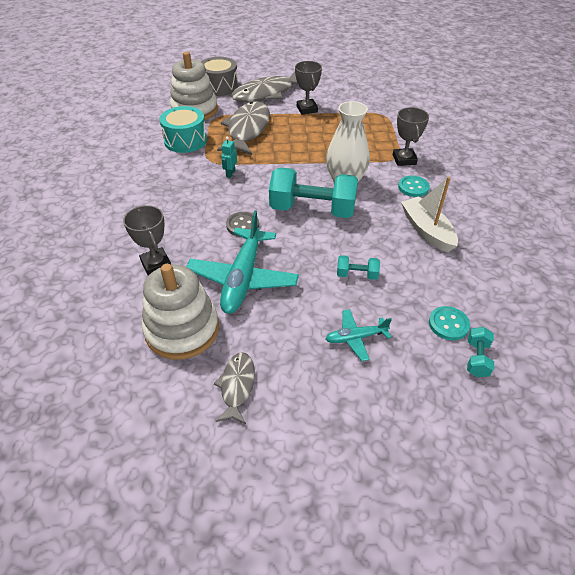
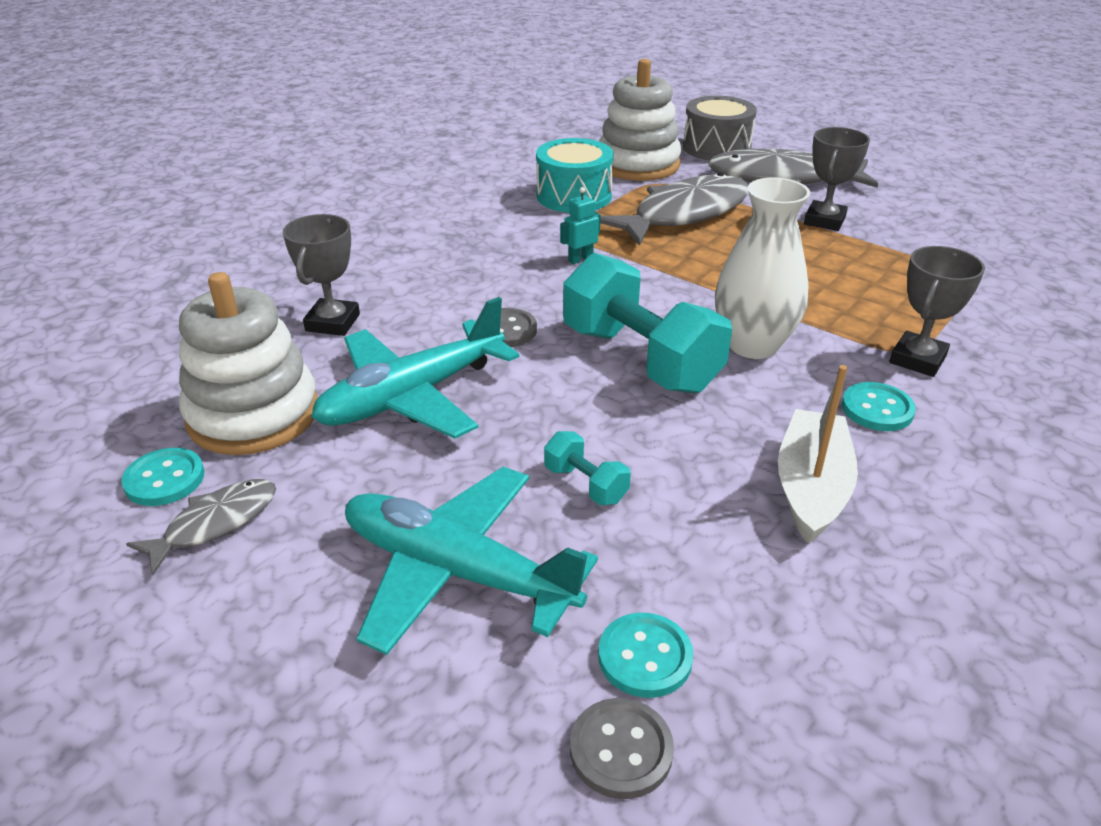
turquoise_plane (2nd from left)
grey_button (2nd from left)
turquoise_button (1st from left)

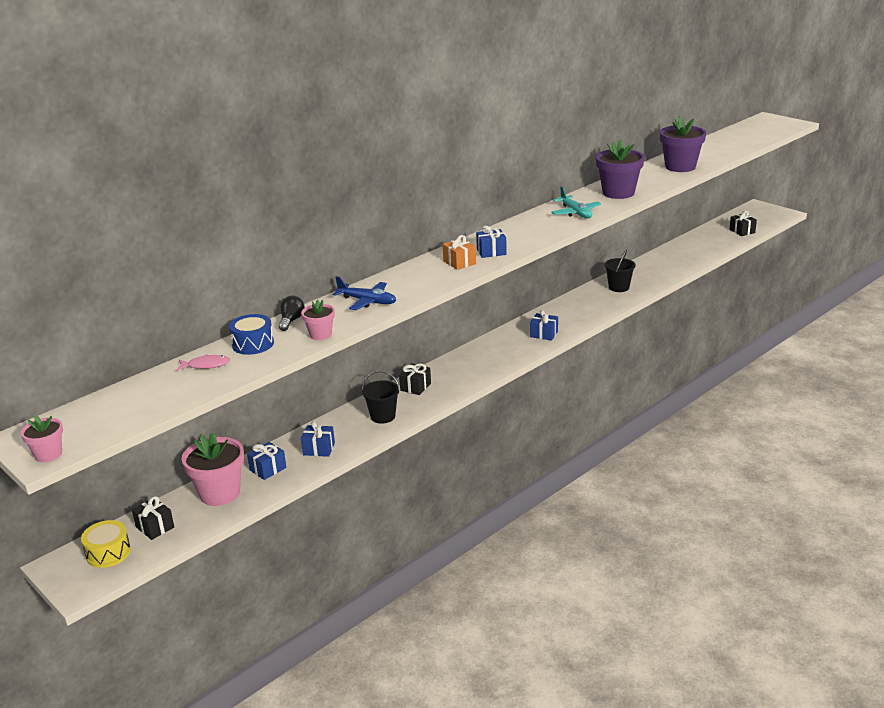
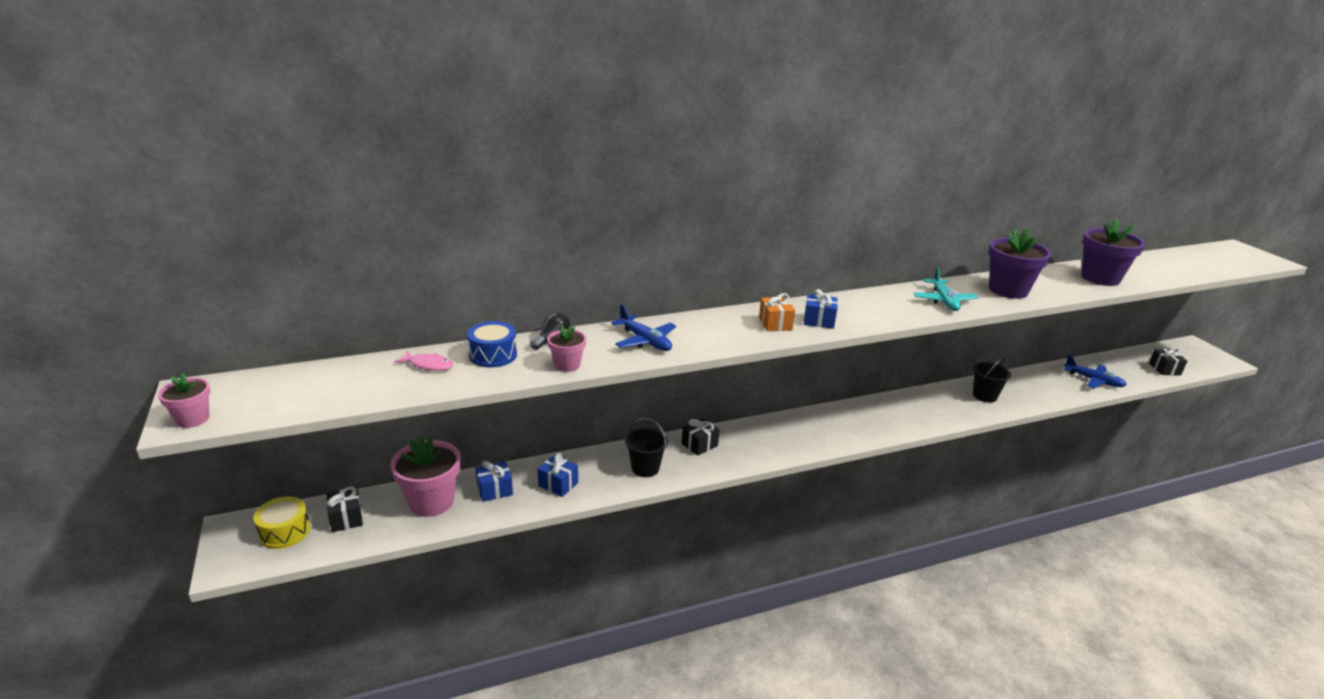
blue_gift (4th from left in the first image)
blue_plane (2nd from left)

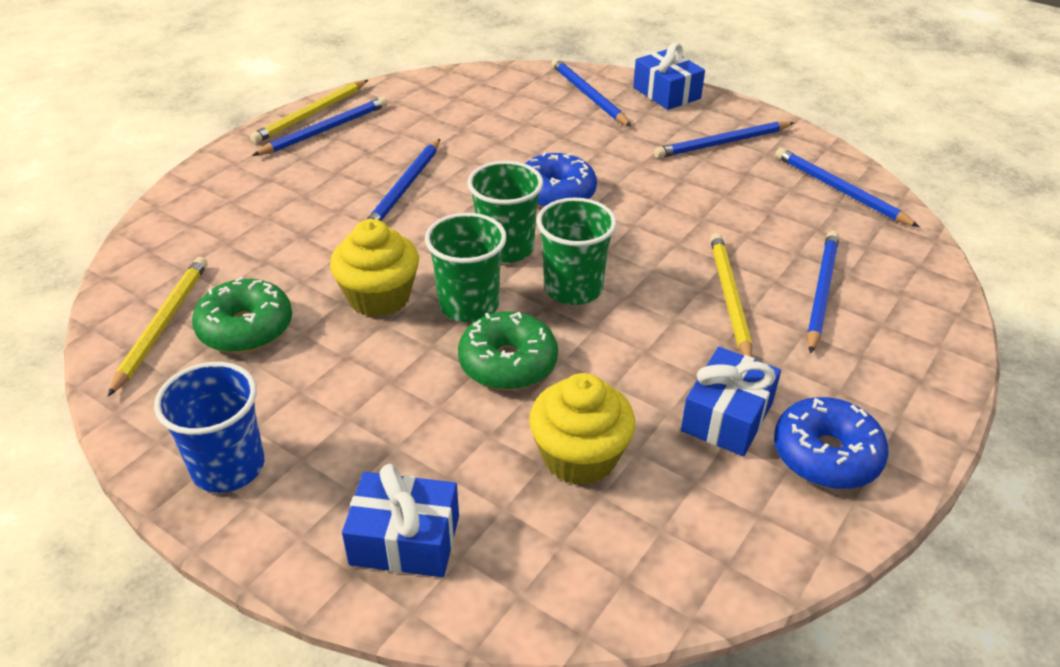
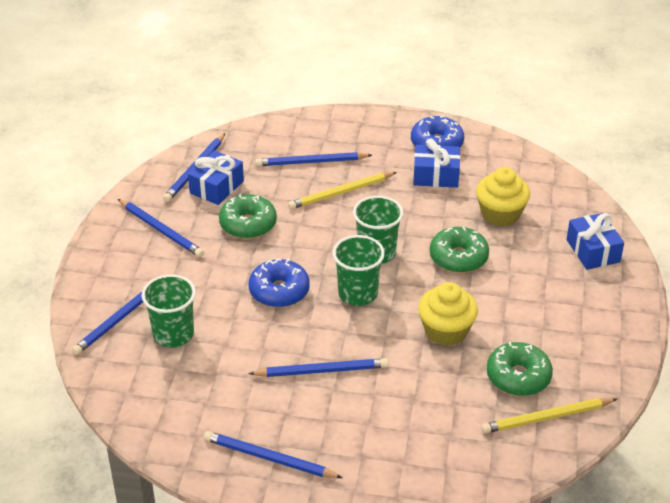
blue_cup
yellow_pencil (2nd from left in the first image)
green_cup (1st from left)
blue_gift (1st from left)
green_donut (1st from left)

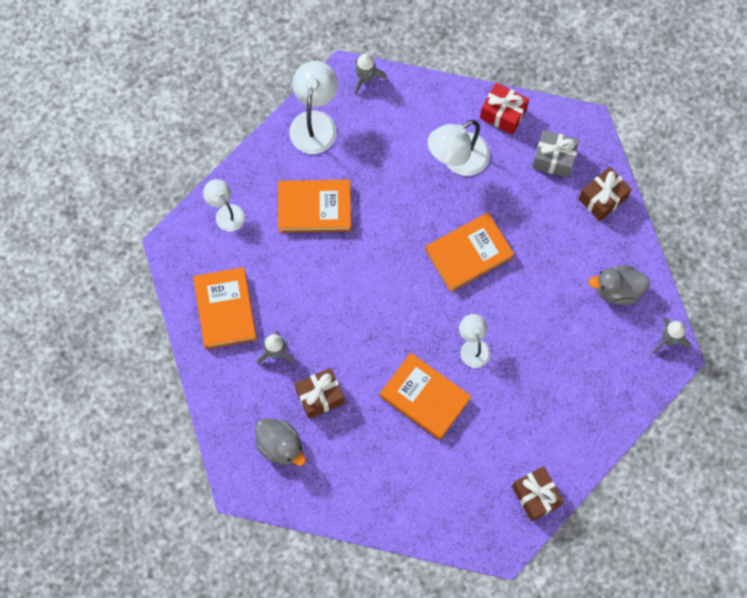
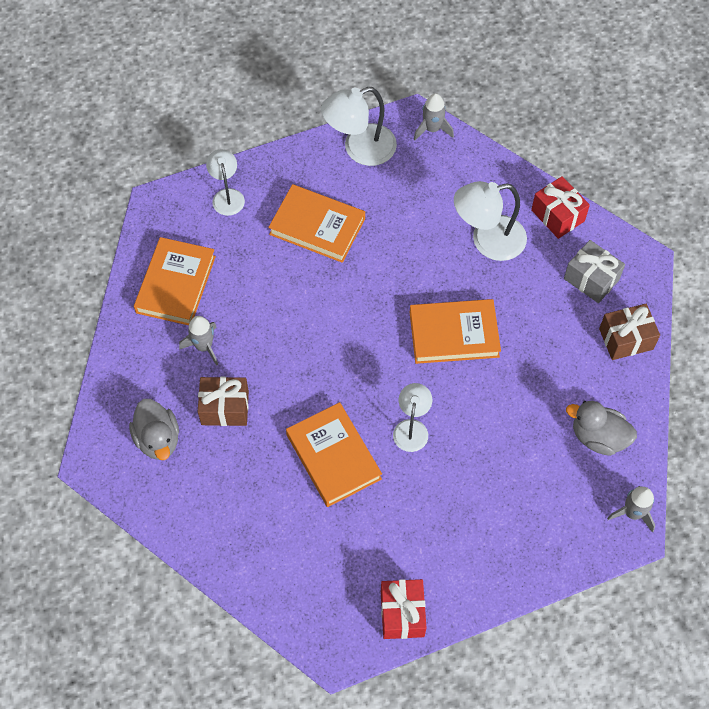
white_lamp (2nd from left)
red_gift (1st from left)

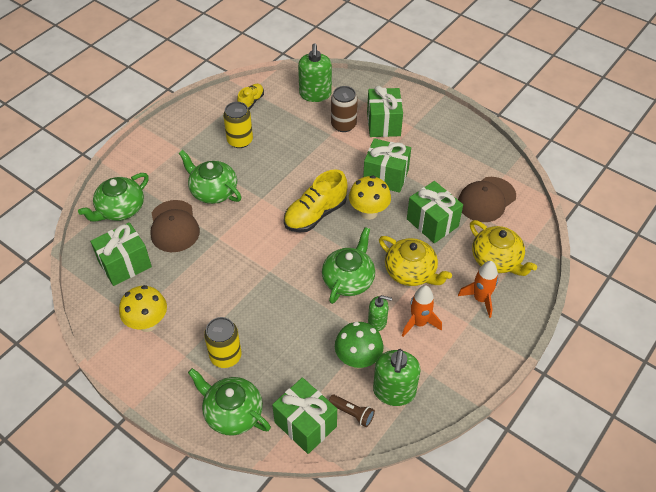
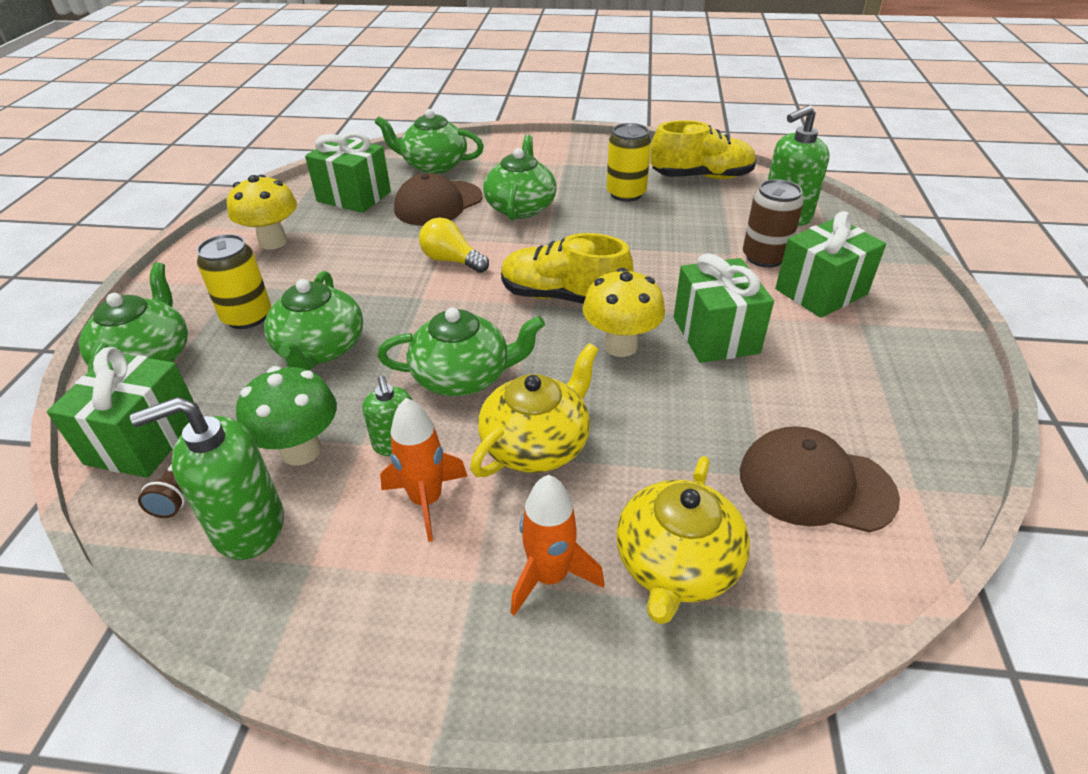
yellow_shoe (2nd from left)
yellow_teapot (1st from left)
green_gift (5th from left in the first image)
green_teapot (2nd from left)
yellow_light_bulb

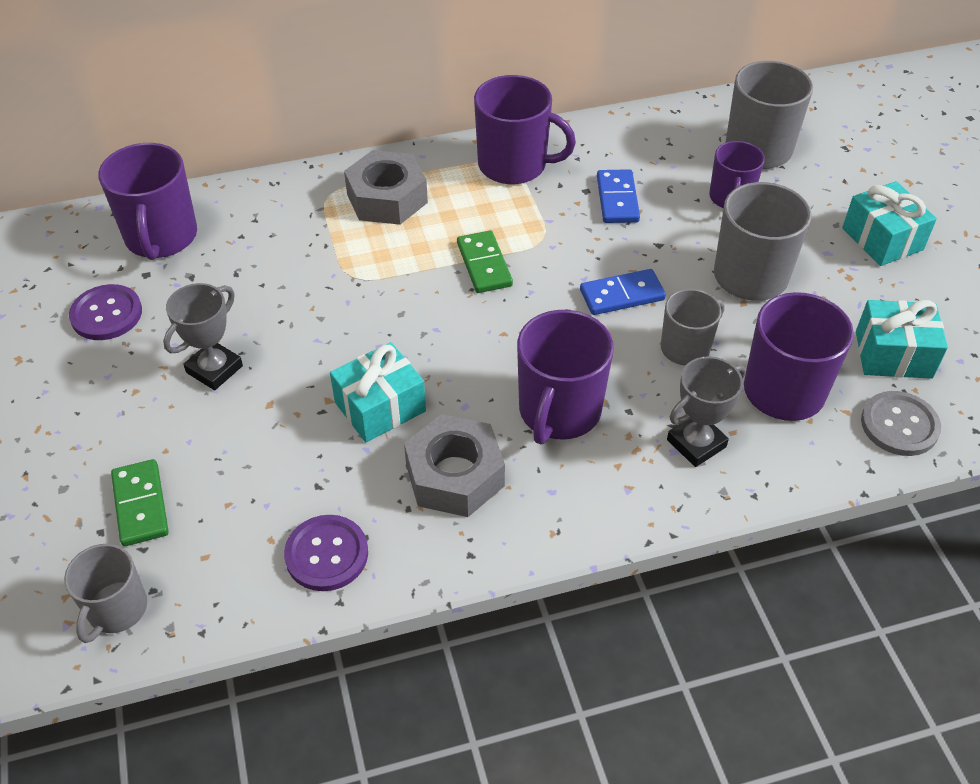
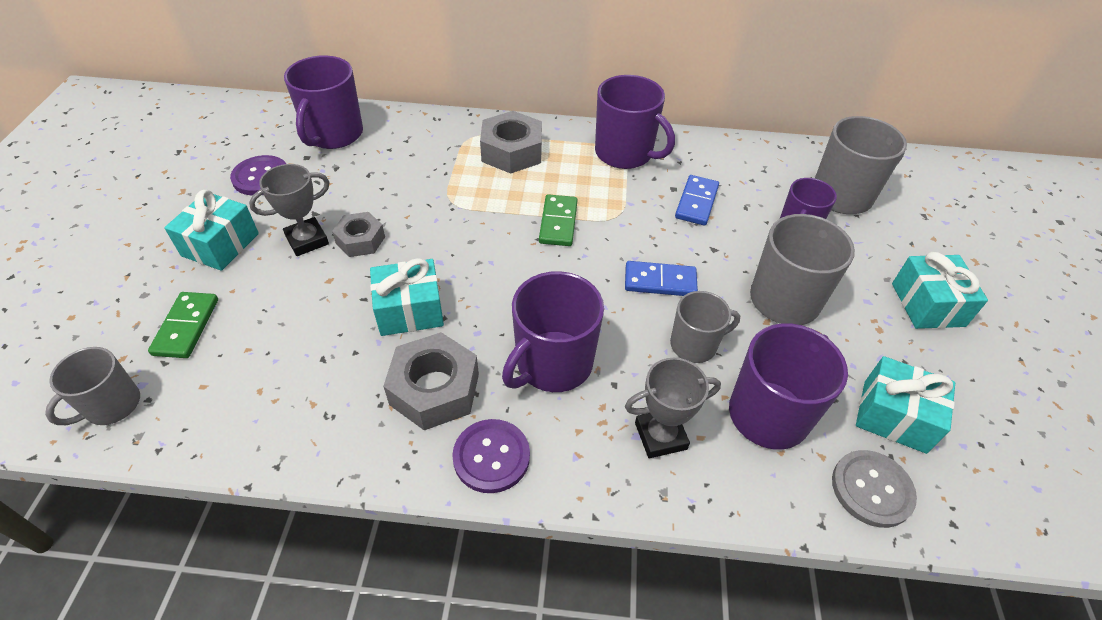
purple_button (2nd from left)
turquoise_gift (1st from left)
grey_nut (1st from left)

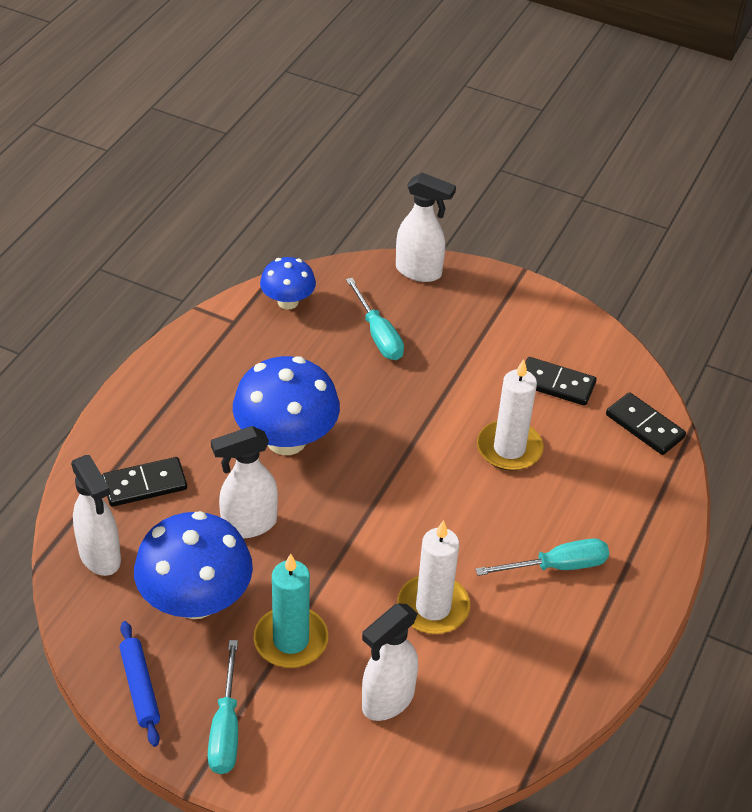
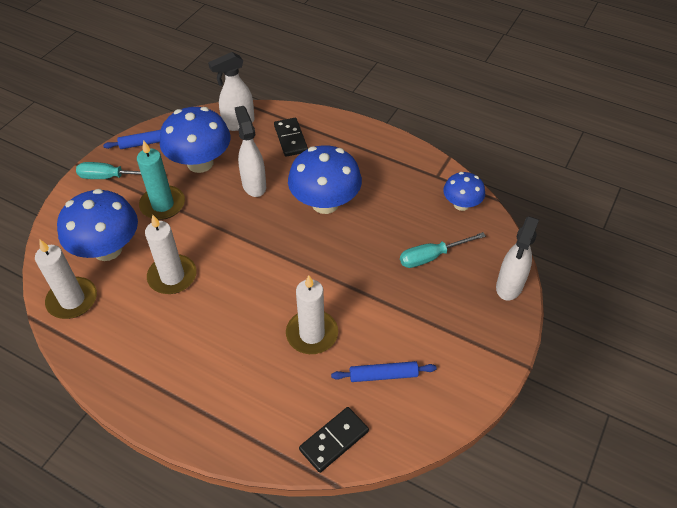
blue_mushroom (1st from left)
turquoise_screwdriver (3rd from left in the first image)
blue_rolling_pin (2nd from left)
white_candle (1st from left)

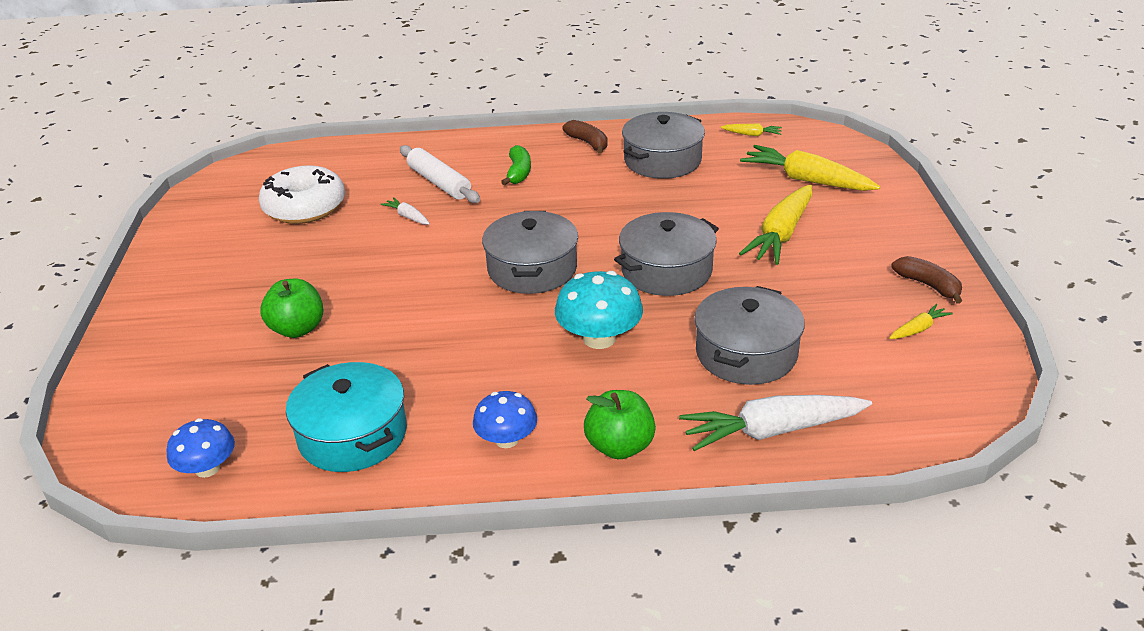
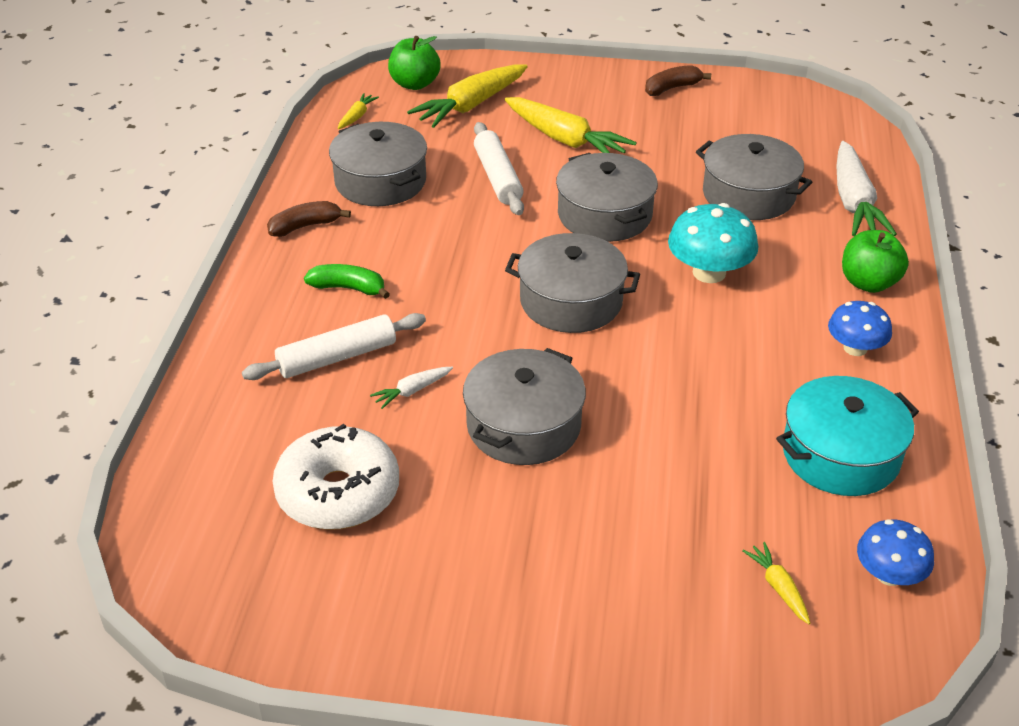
green_apple (1st from left)
yellow_carrot (4th from left)
grey_pot (2nd from left)
white_rolling_pin (2nd from left)

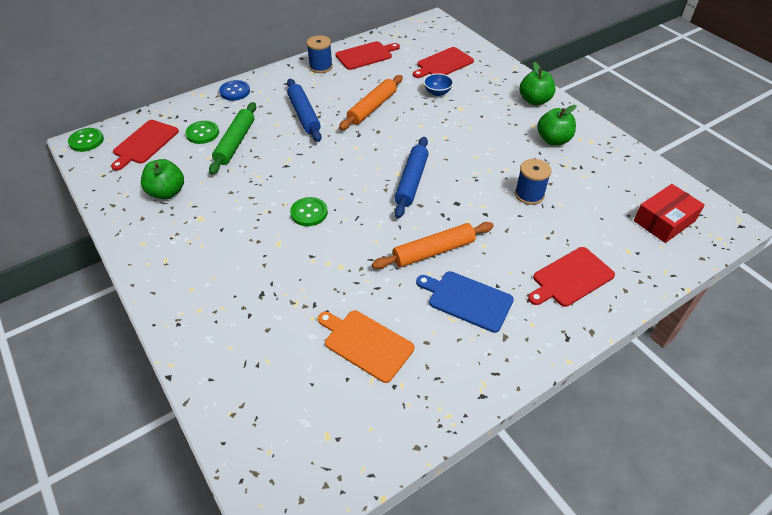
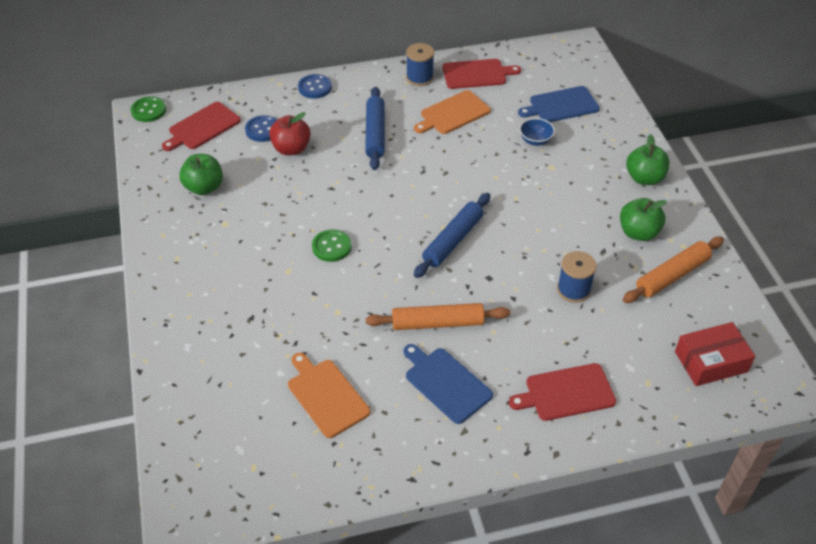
blue_button (1st from left)
red_apple
orange_rolling_pin (2nd from left)
blue_cutting_board (2nd from left)
orange_cutting_board (2nd from left)

